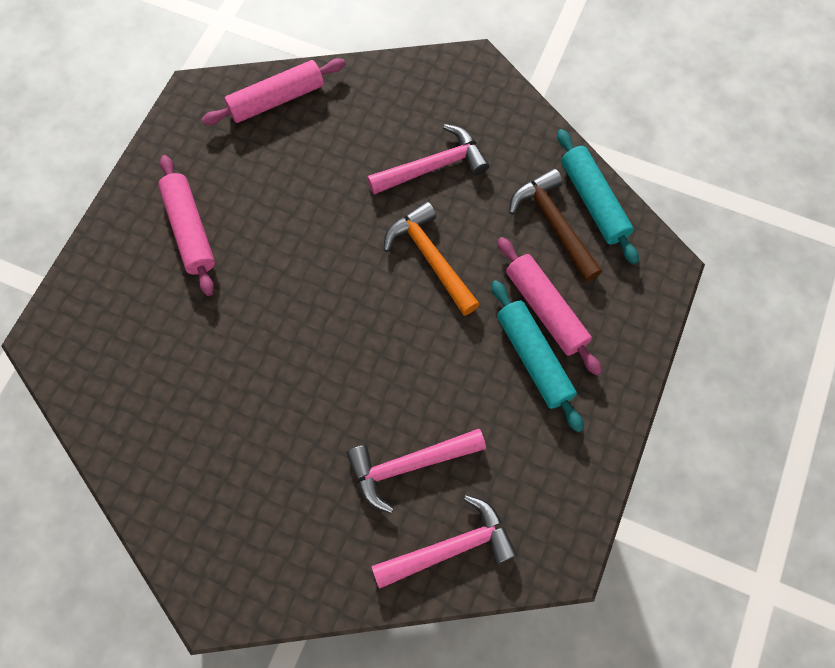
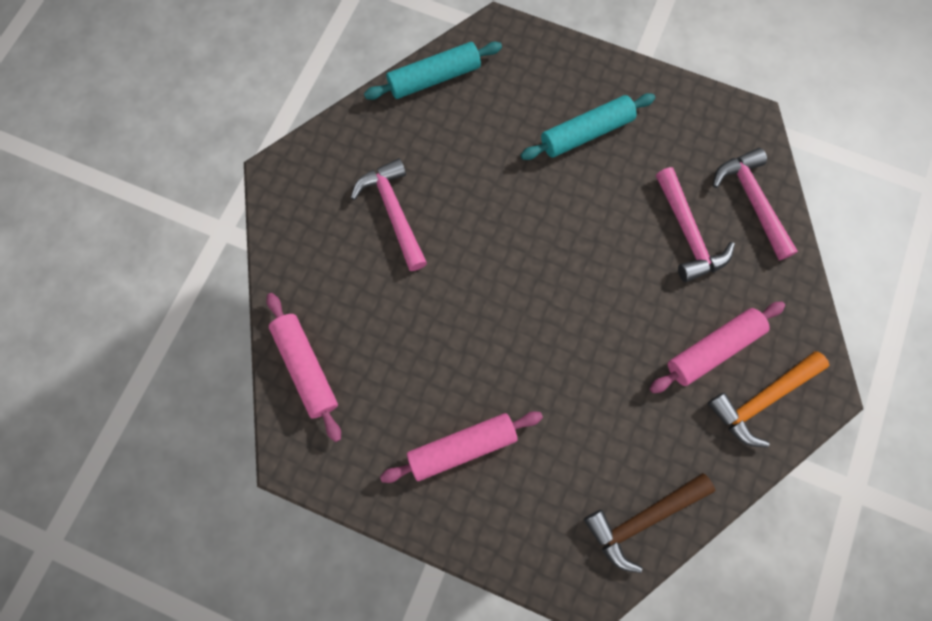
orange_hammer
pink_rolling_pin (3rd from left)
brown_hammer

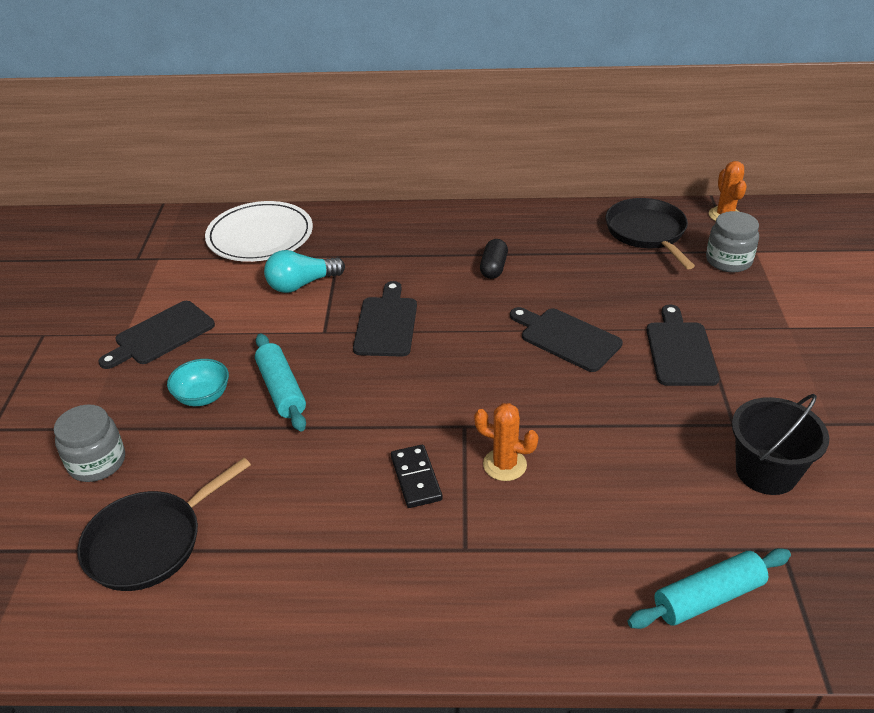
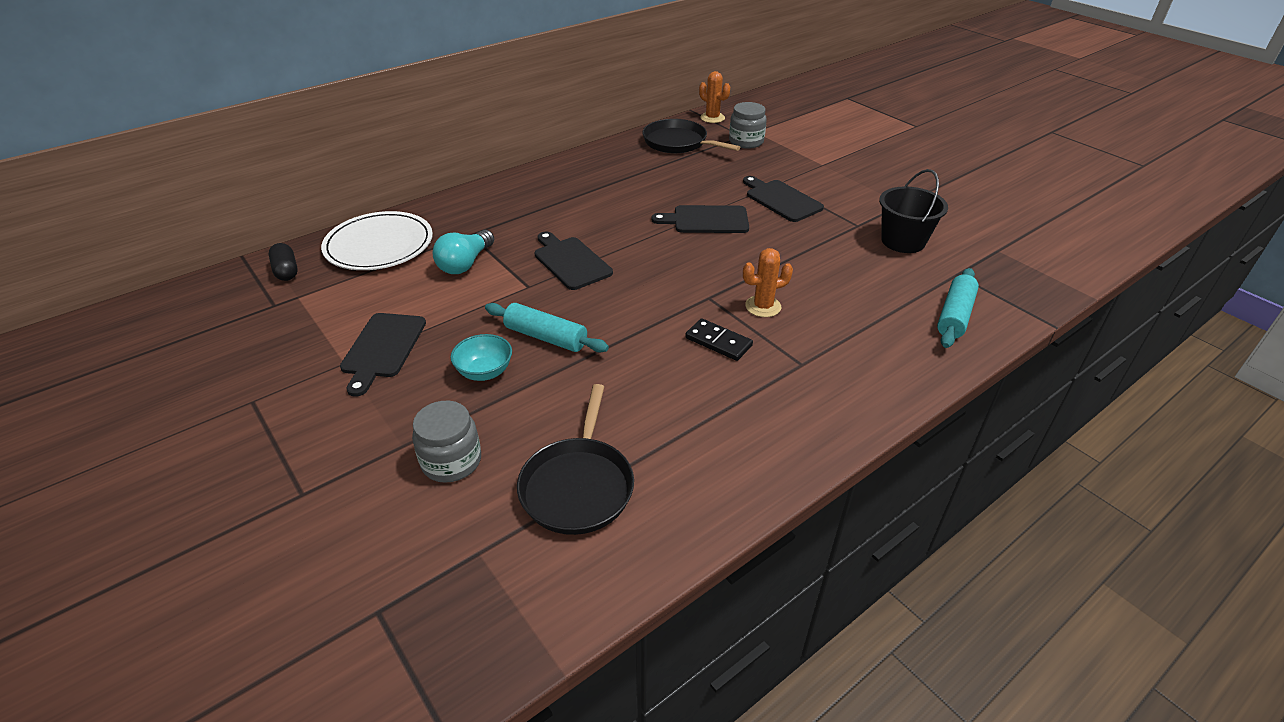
black_capsule

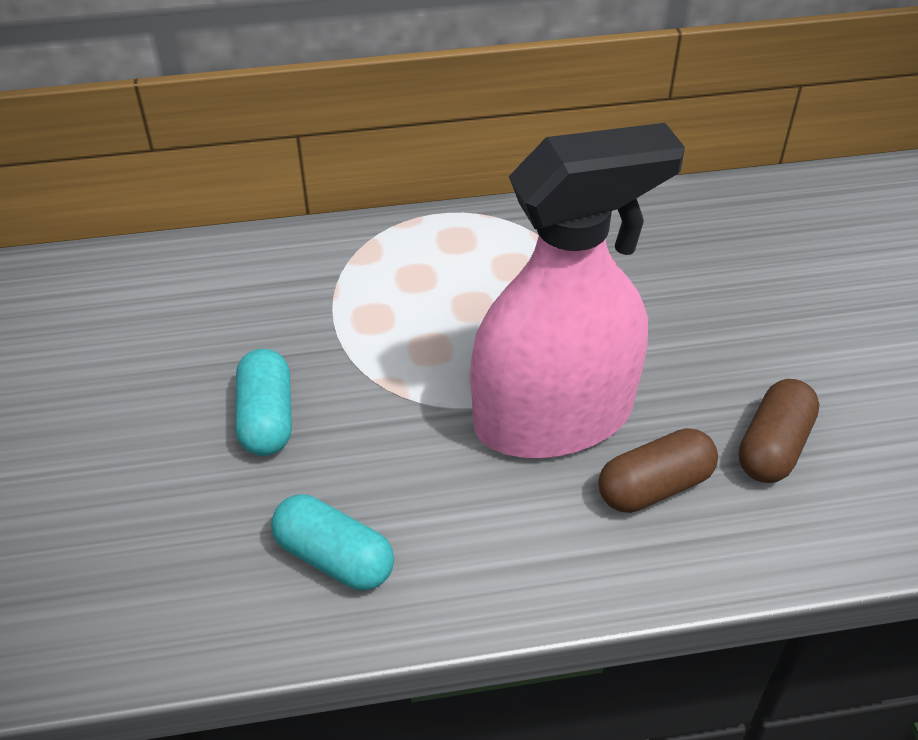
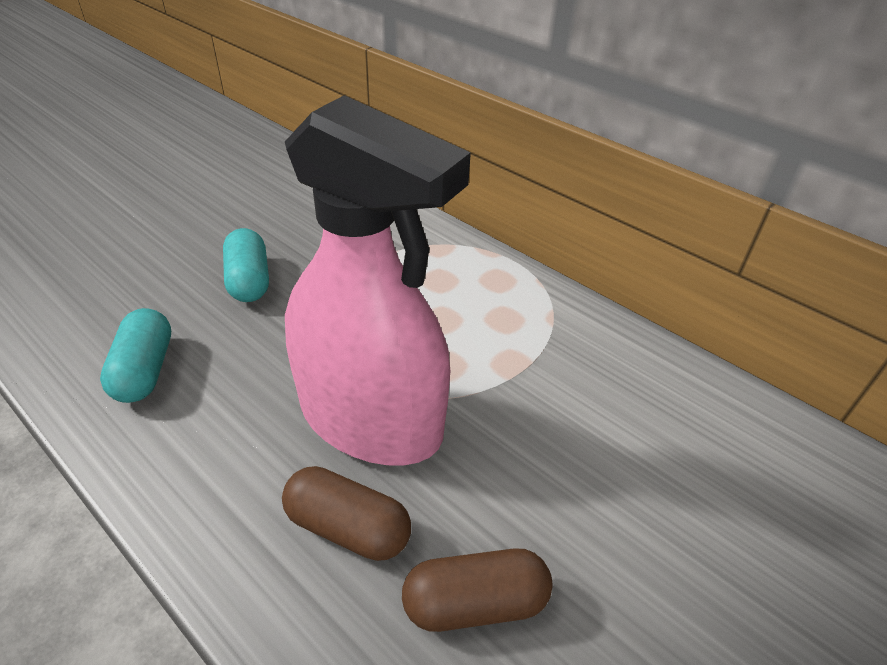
turquoise_capsule (2nd from left)

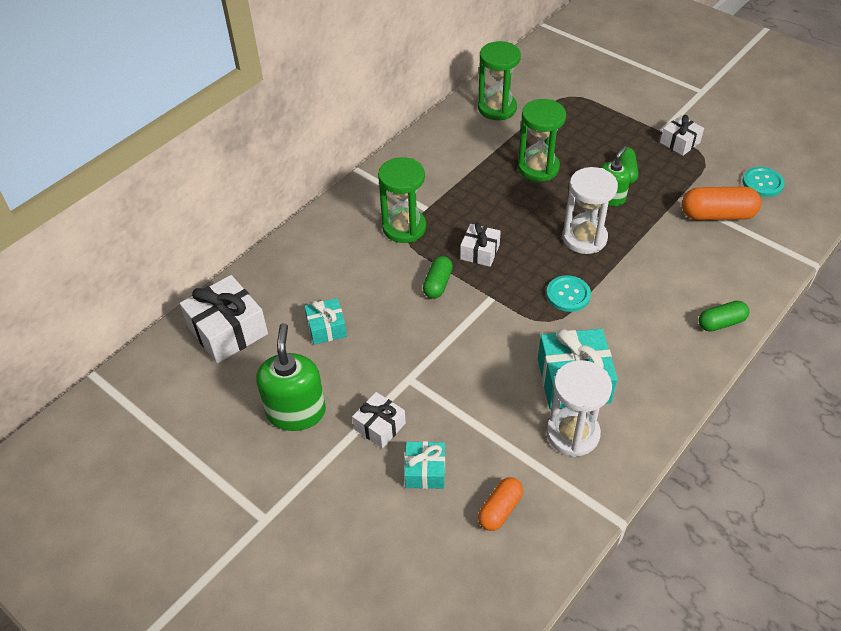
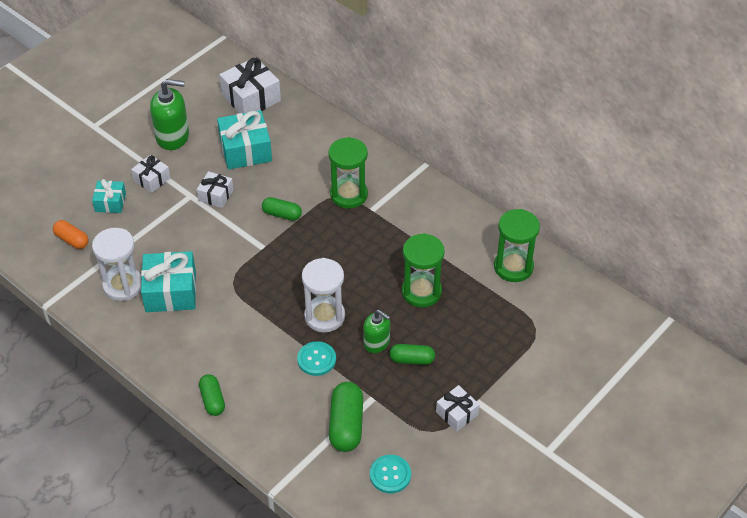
turquoise_gift (3rd from left)
white_gift (2nd from left)
turquoise_button (1st from left)
green_capsule (3rd from left)

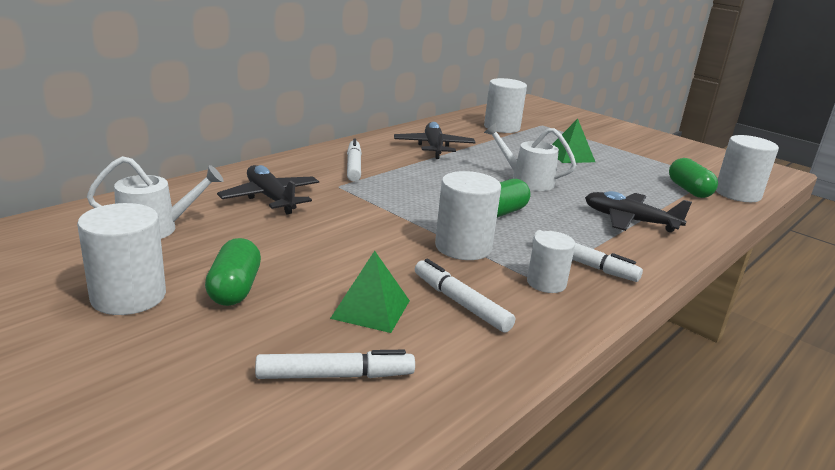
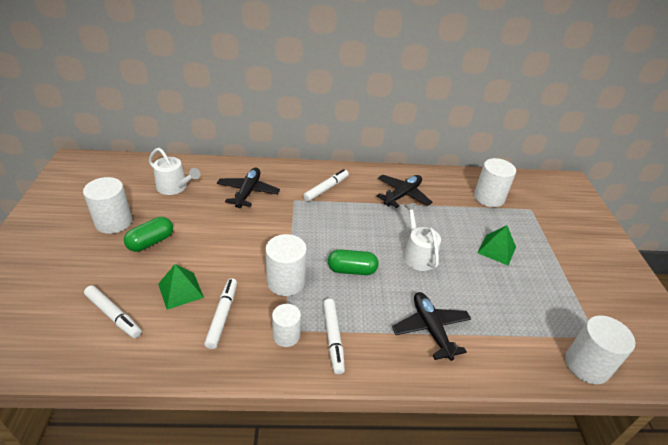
green_capsule (3rd from left in the first image)

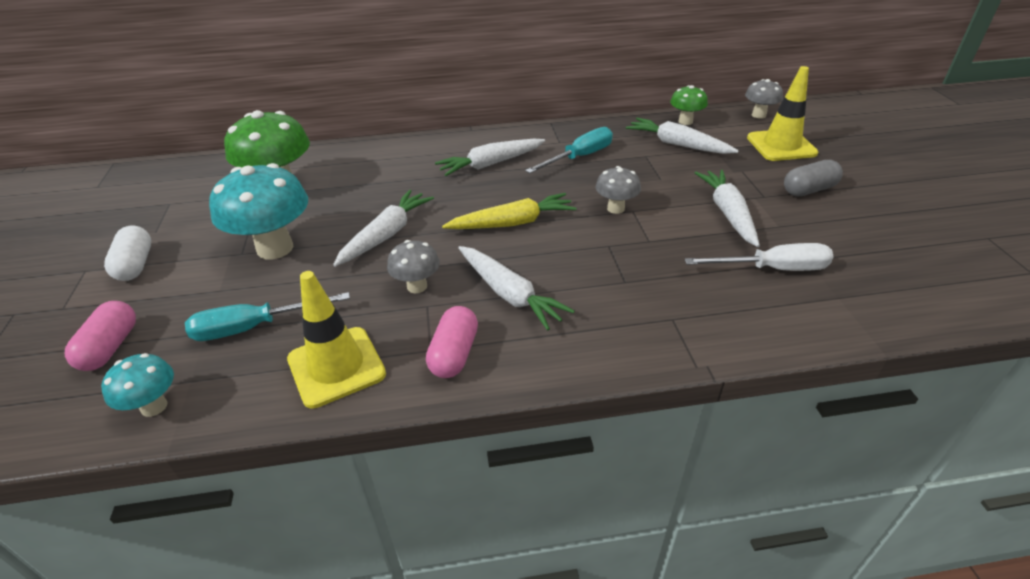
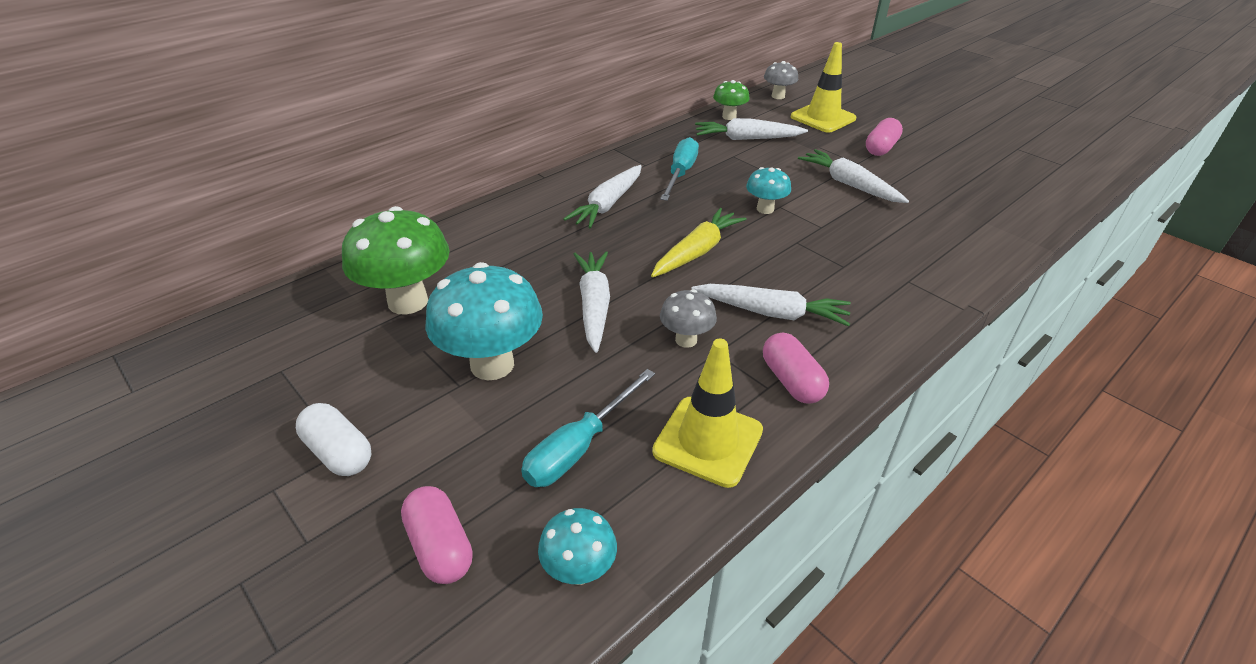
turquoise_mushroom (3rd from left)
white_screwdriver
pink_capsule (3rd from left)

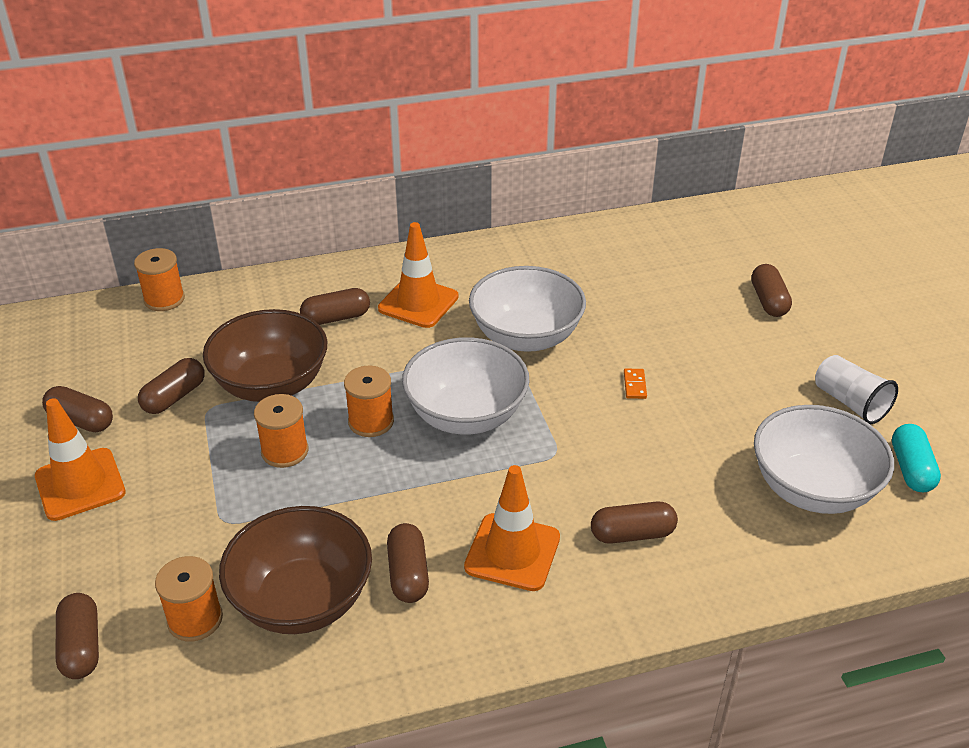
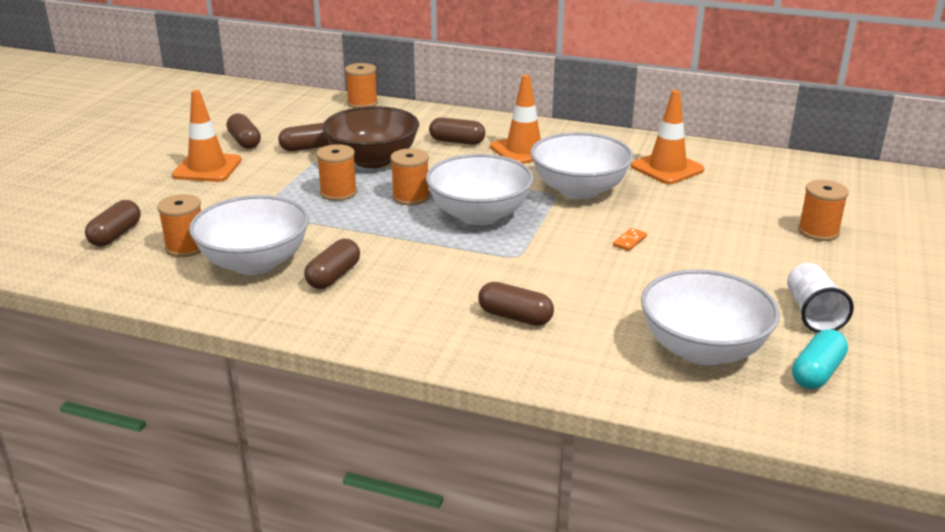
white_bowl (1st from left)
orange_traffic_cone (3rd from left)
orange_spool (5th from left)

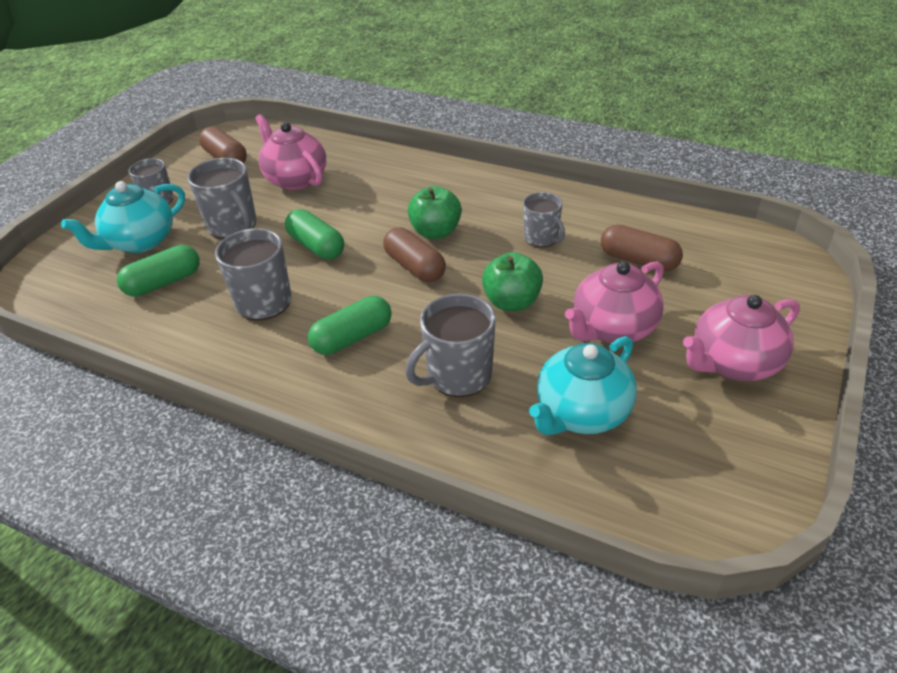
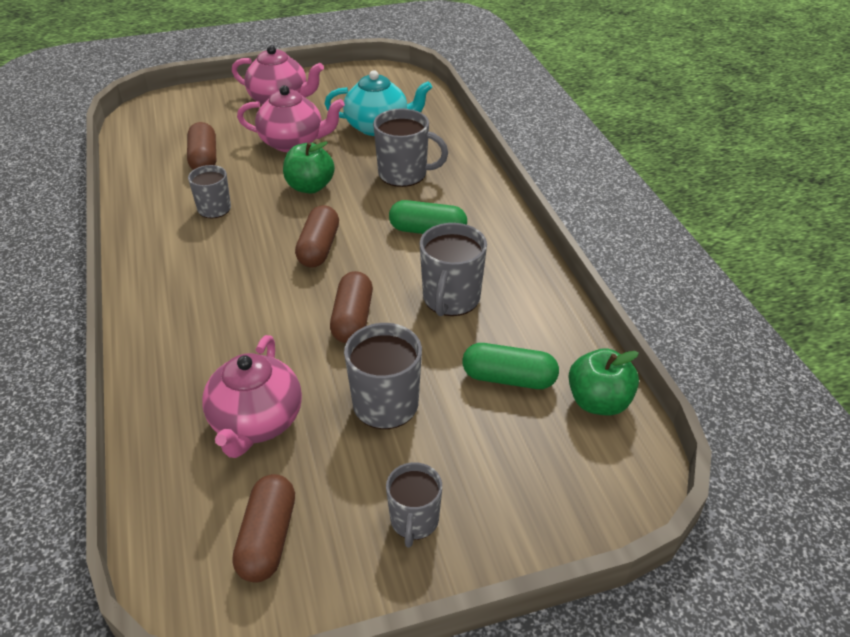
turquoise_teapot (1st from left in the first image)
brown_capsule (4th from left)
green_apple (2nd from left)

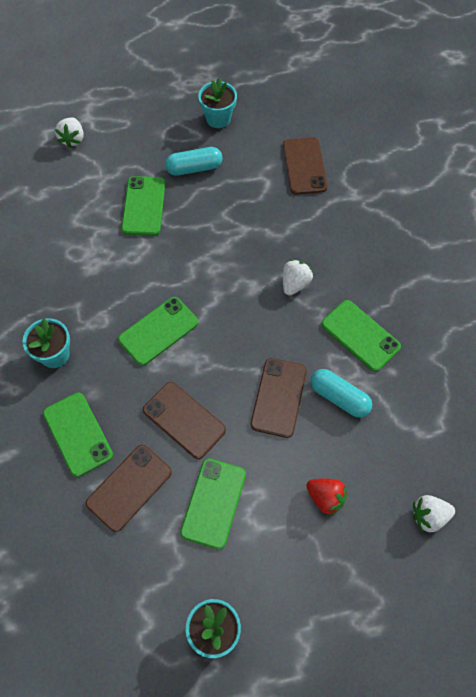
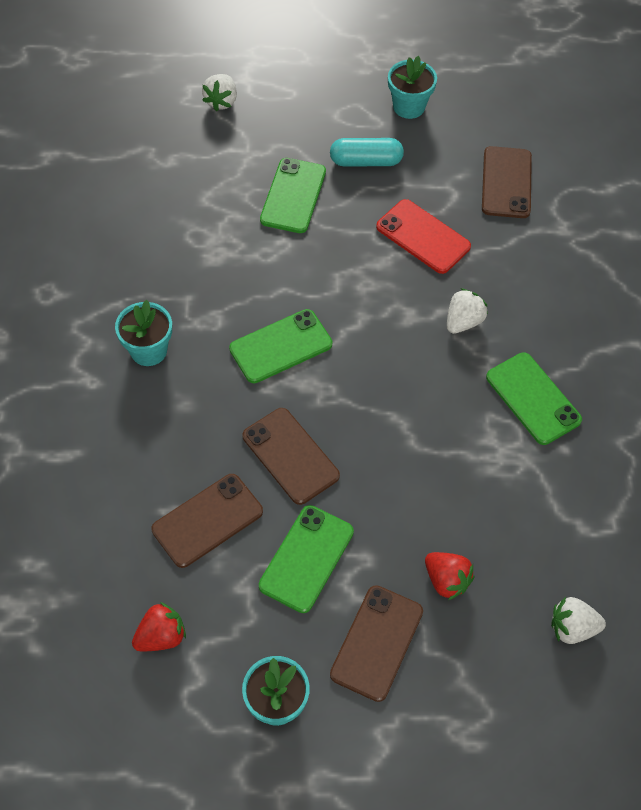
green_phone (1st from left in the first image)
brown_phone (3rd from left)
turquoise_capsule (2nd from left in the first image)
red_strawberry (1st from left)
red_phone

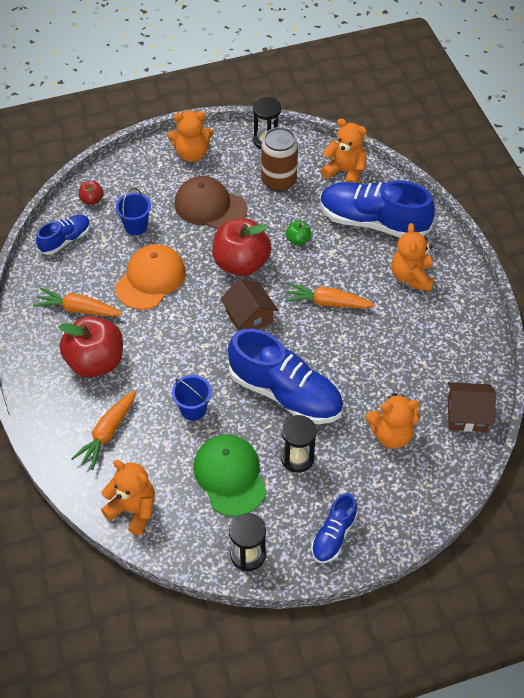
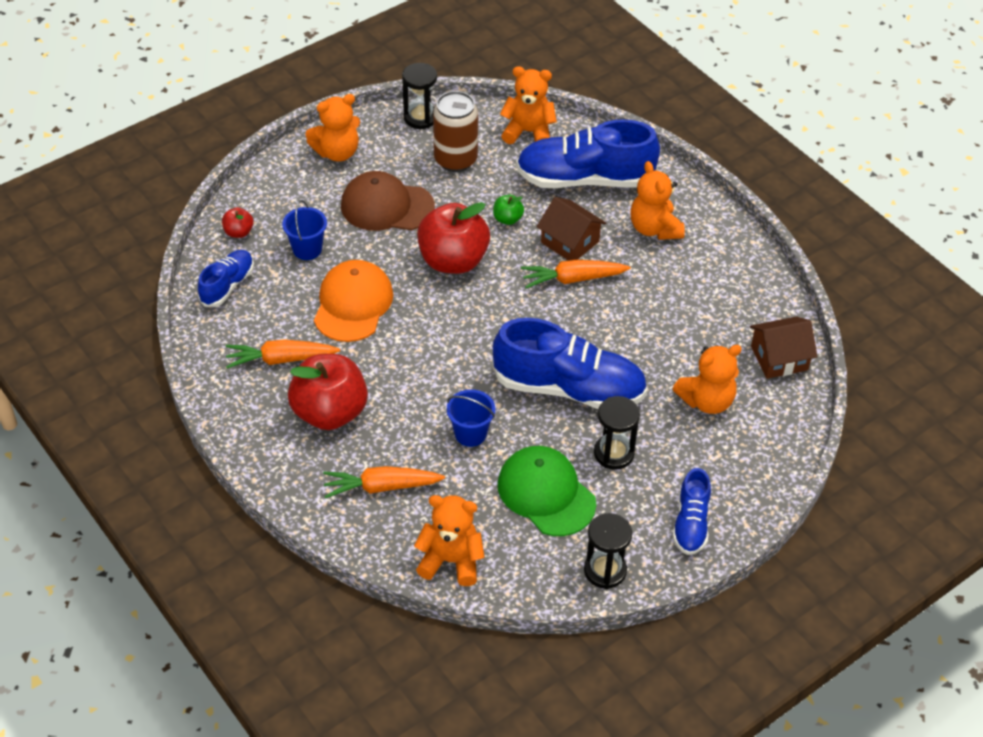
orange_carrot (2nd from left)
brown_house (1st from left)

